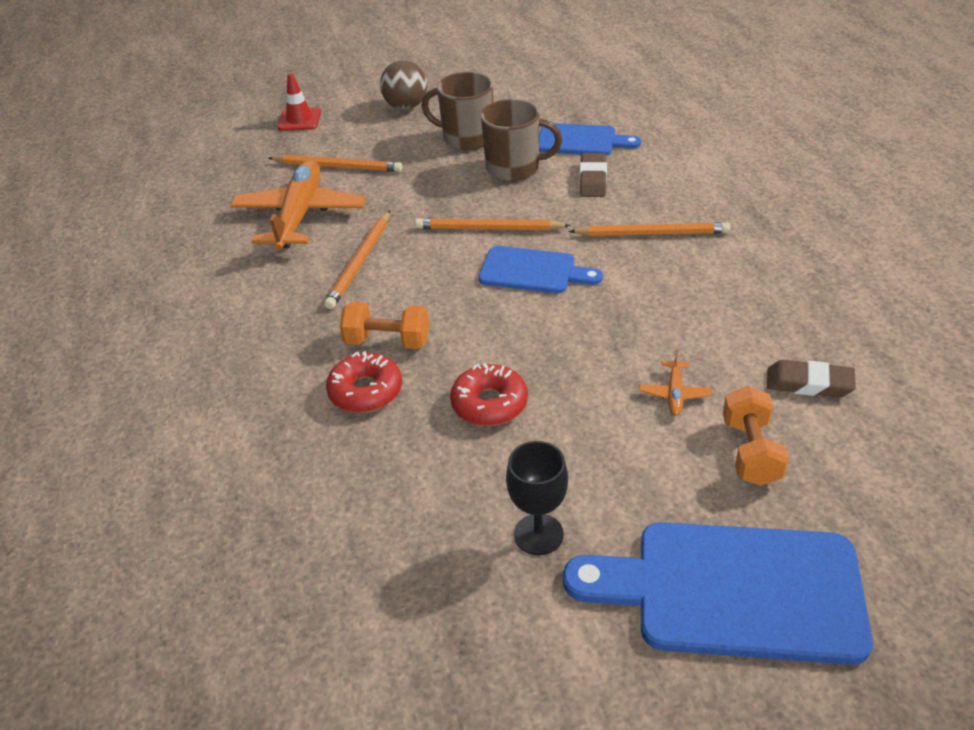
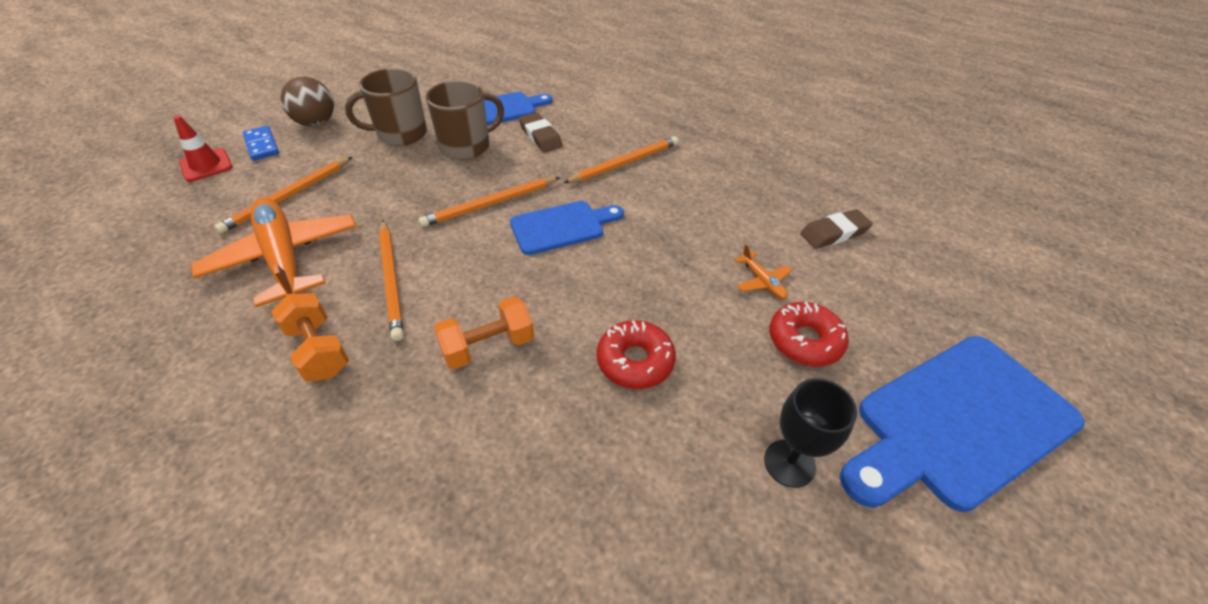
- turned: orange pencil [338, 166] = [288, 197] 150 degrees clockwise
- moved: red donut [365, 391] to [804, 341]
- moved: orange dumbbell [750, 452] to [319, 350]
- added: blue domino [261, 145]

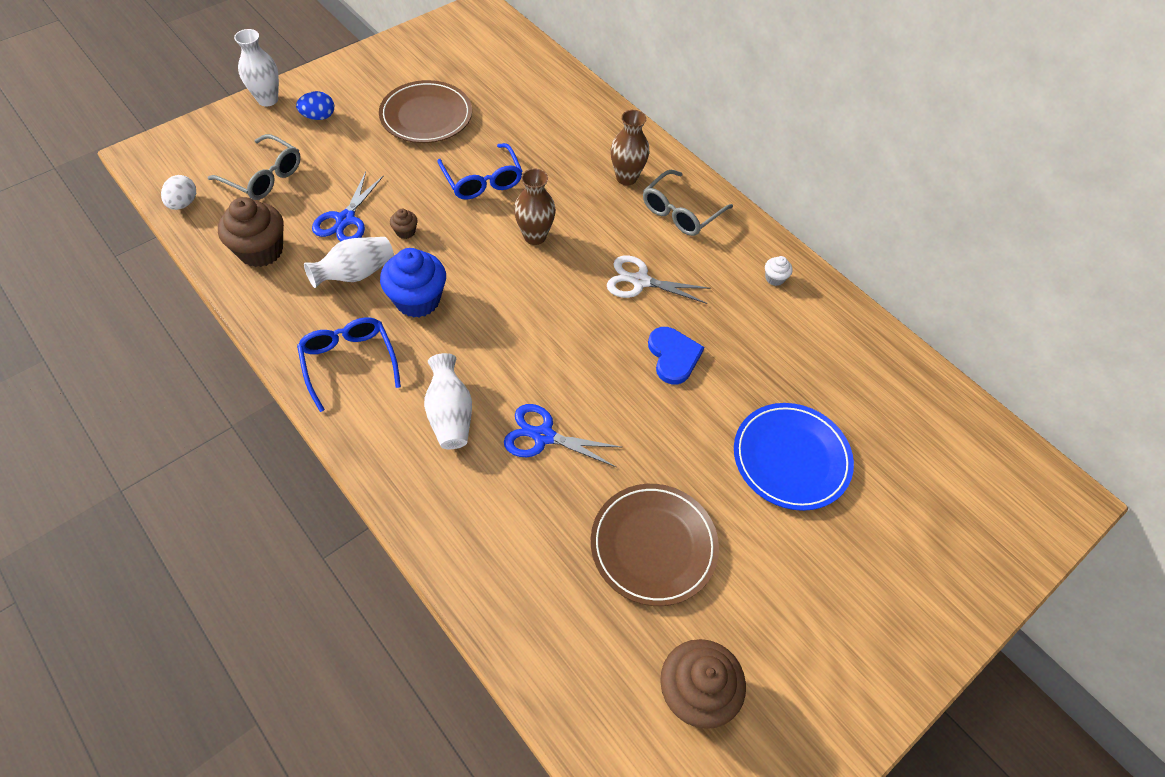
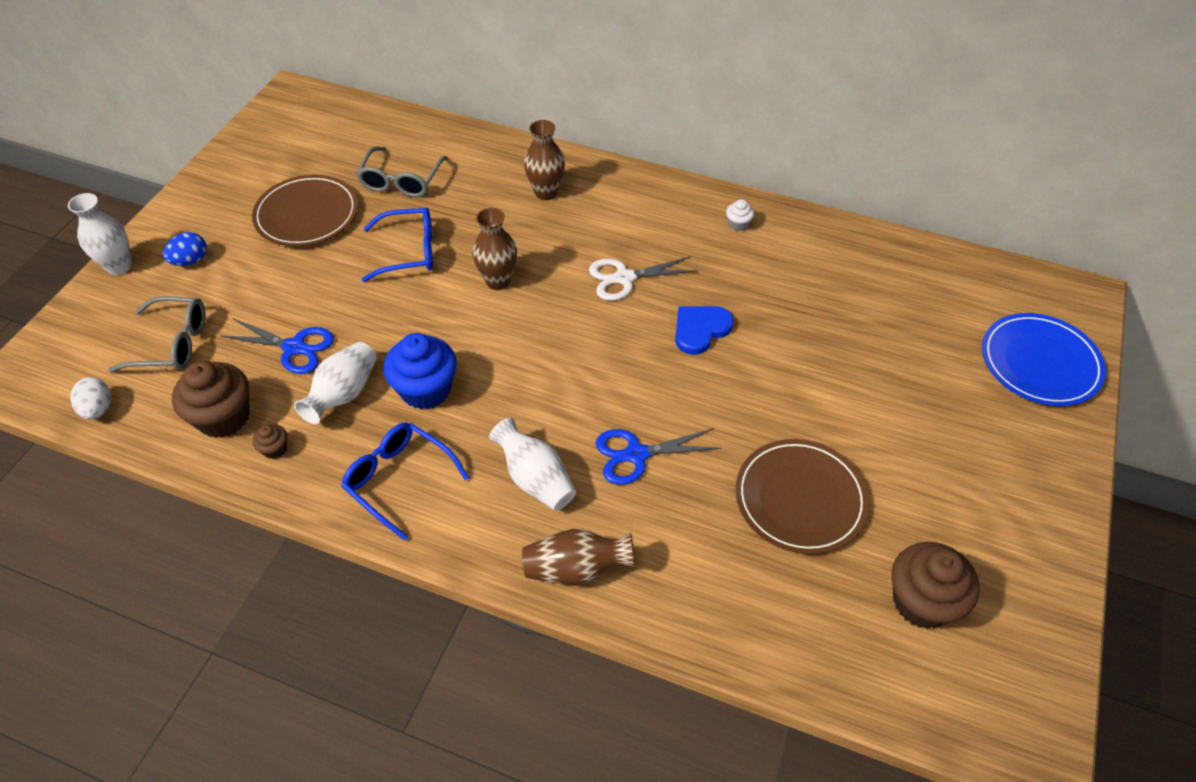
- turned: blue scissors [345, 219] = [294, 347] 60 degrees counterclockwise
- moved: brown cupcake [405, 232] to [275, 449]
- turned: blue glasses [482, 180] = [409, 252] 45 degrees counterclockwise
- moved: grey glasses [680, 212] to [401, 181]
- turned: blue heart [673, 356] = [700, 330] 90 degrees counterclockwise
- moved: blue plate [791, 458] to [1040, 363]
- added: brown vase [576, 568]

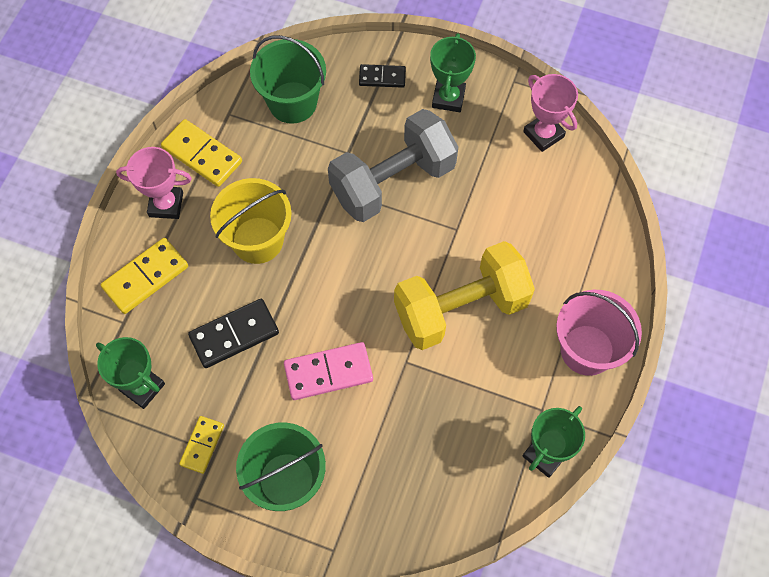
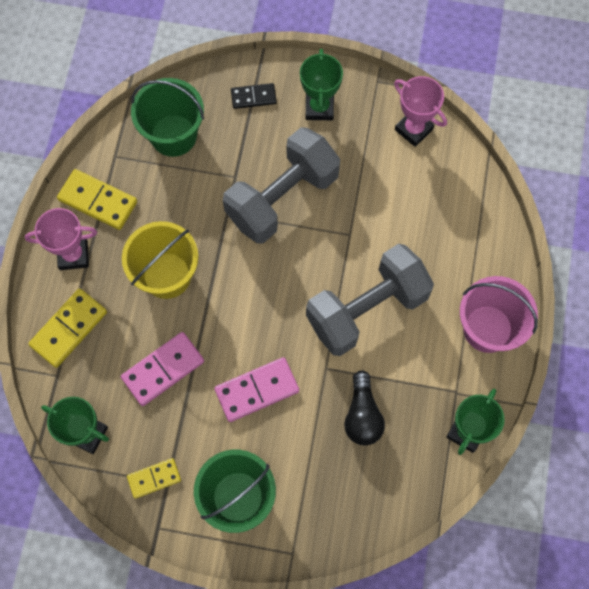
- turned: yellow domino [202, 445] = [154, 478] 60 degrees clockwise
- recoloured: black domino [234, 335] to pink domino [163, 370]
- recoloured: yellow dumbbell [461, 308] to grey dumbbell [367, 309]
- added: black light bulb [362, 415]

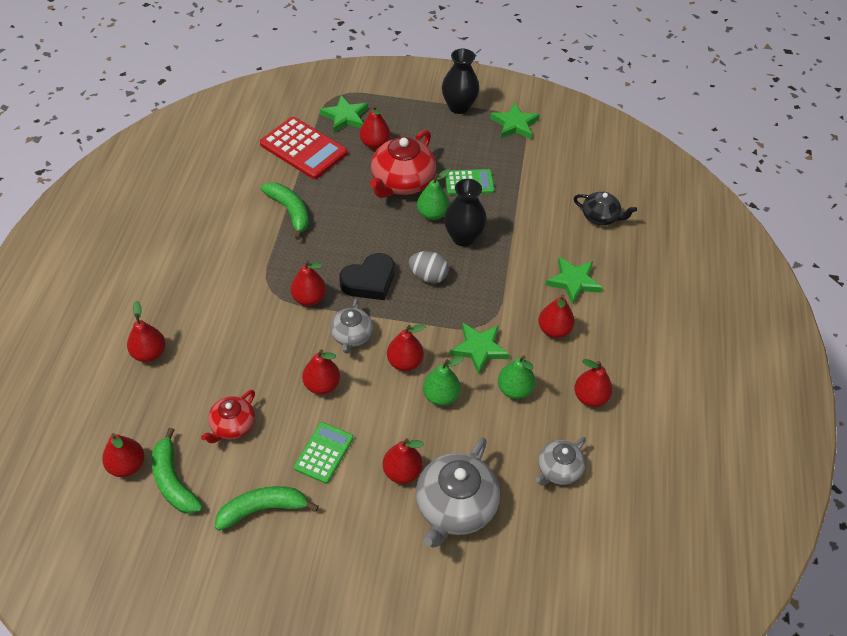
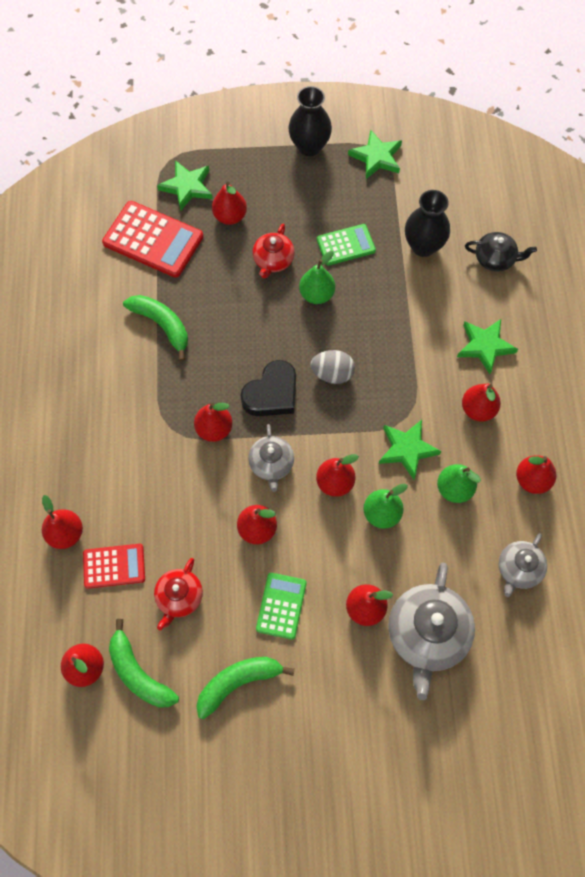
- resized: red teapot [402, 182] = [273, 260] x0.58
- moved: black vase [463, 237] to [423, 246]
- added: red calculator [114, 566]

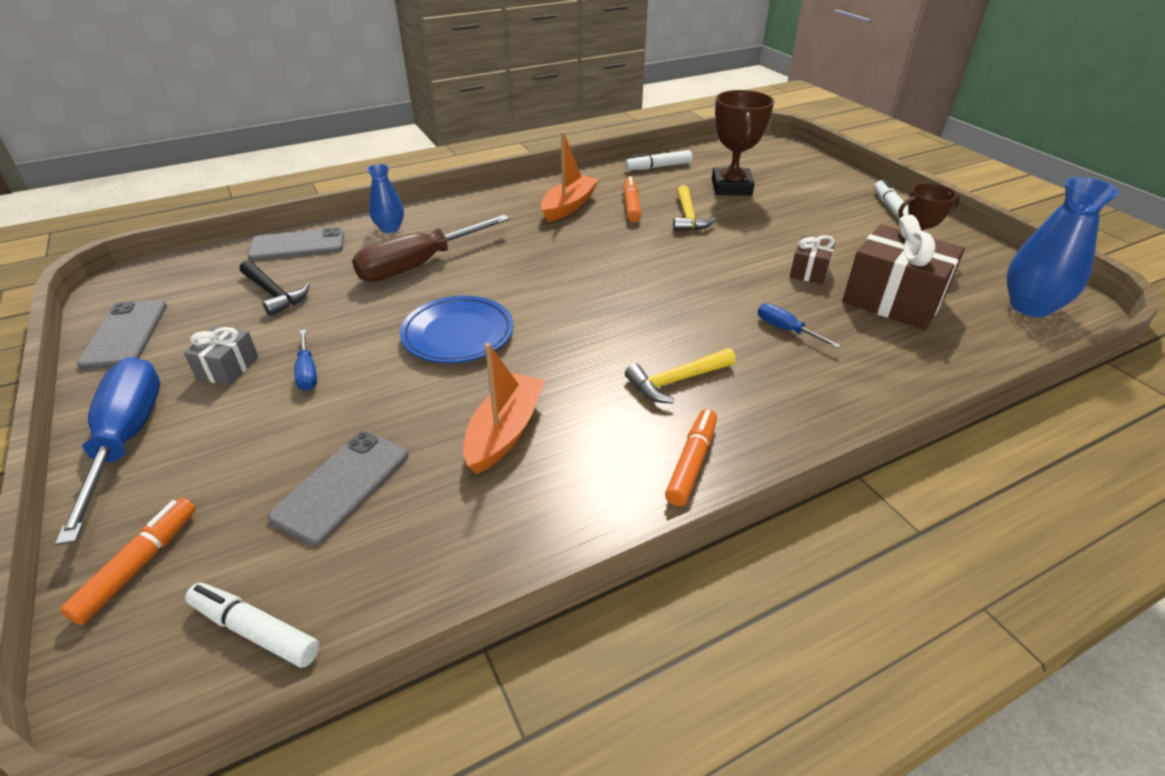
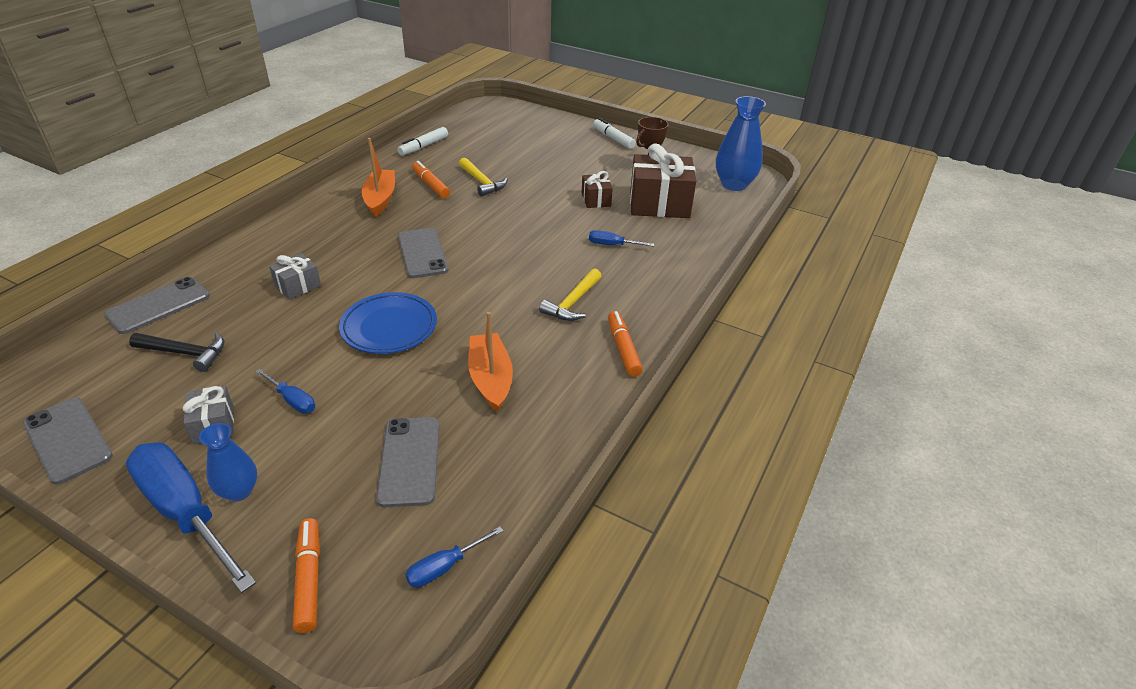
- replaced: white marker [255, 630] to blue screwdriver [444, 567]
- replaced: brown screwdriver [418, 265] to grey gift [298, 286]
- moved: blue vase [390, 228] to [239, 491]
- removed: brown trophy [731, 187]
- added: grey phone [422, 253]

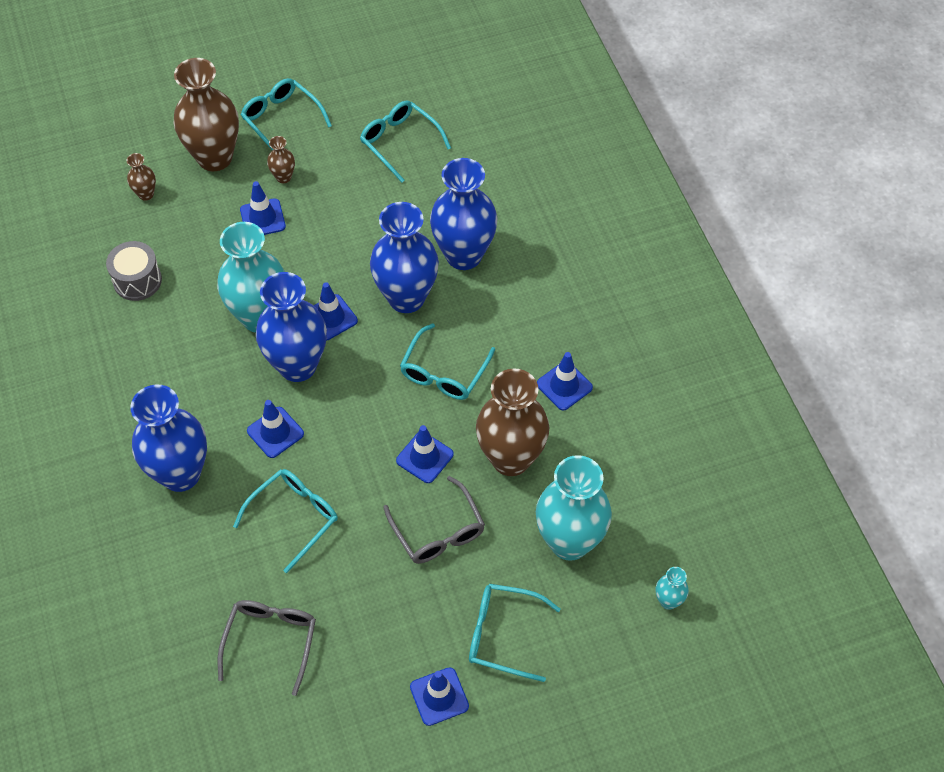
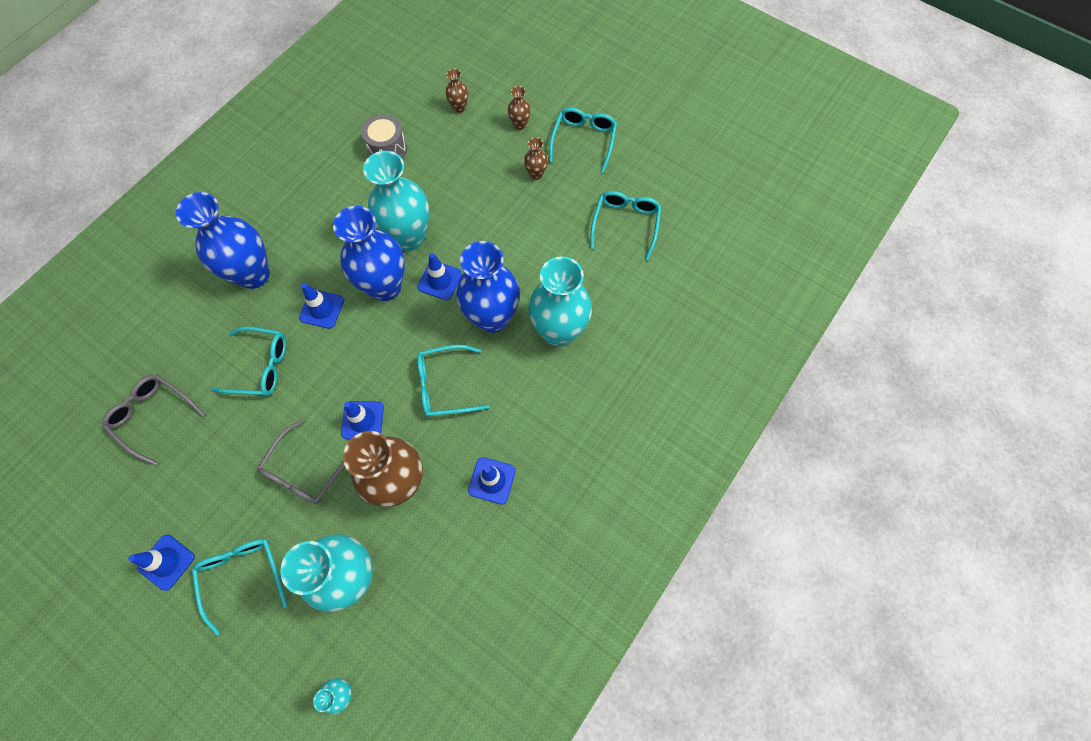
- resized: brown vase [215, 157] = [519, 124] x0.43
- turned: grey glasses [270, 642] = [154, 417] 120 degrees counterclockwise
- removed: blue traffic cone [262, 218]
- recoloured: blue vase [463, 255] to turquoise vase [559, 331]

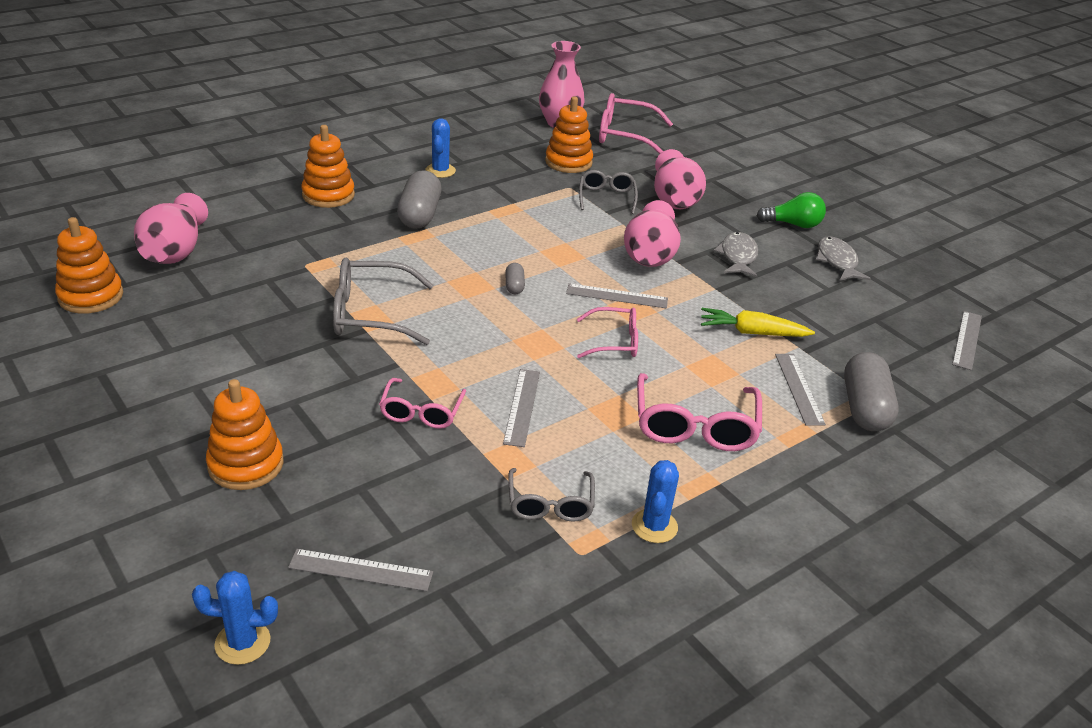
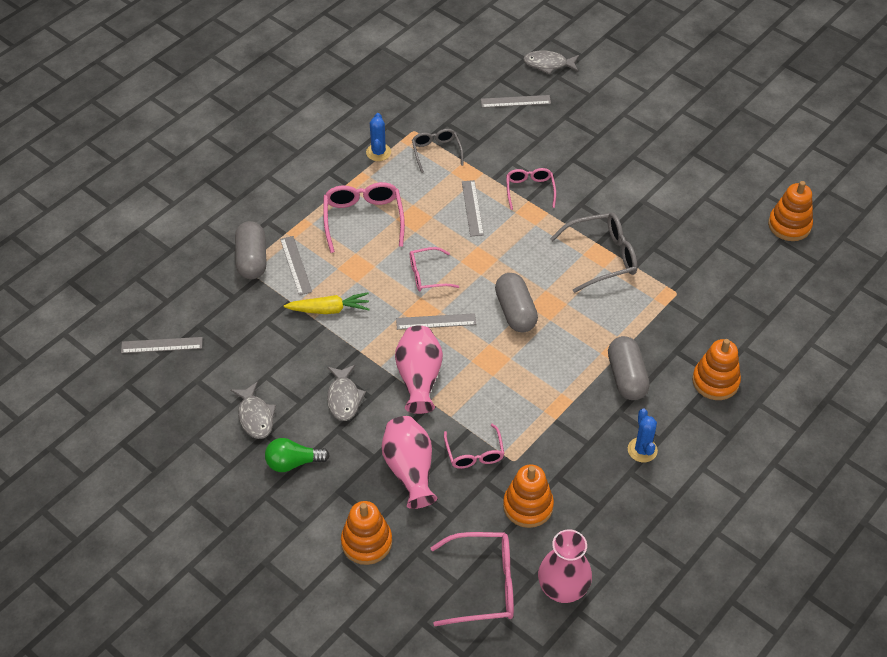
- removed: pink vase [175, 251]
- replaced: blue cactus [242, 642] to grey fish [548, 64]
- moved: orange stacking toy [246, 464] to [366, 542]
- resized: grey capsule [514, 286] = [515, 311] x2.10
- recoloured: grey glasses [606, 197] to pink glasses [474, 453]
- turned: grey ruler [967, 340] = [162, 345] 75 degrees clockwise

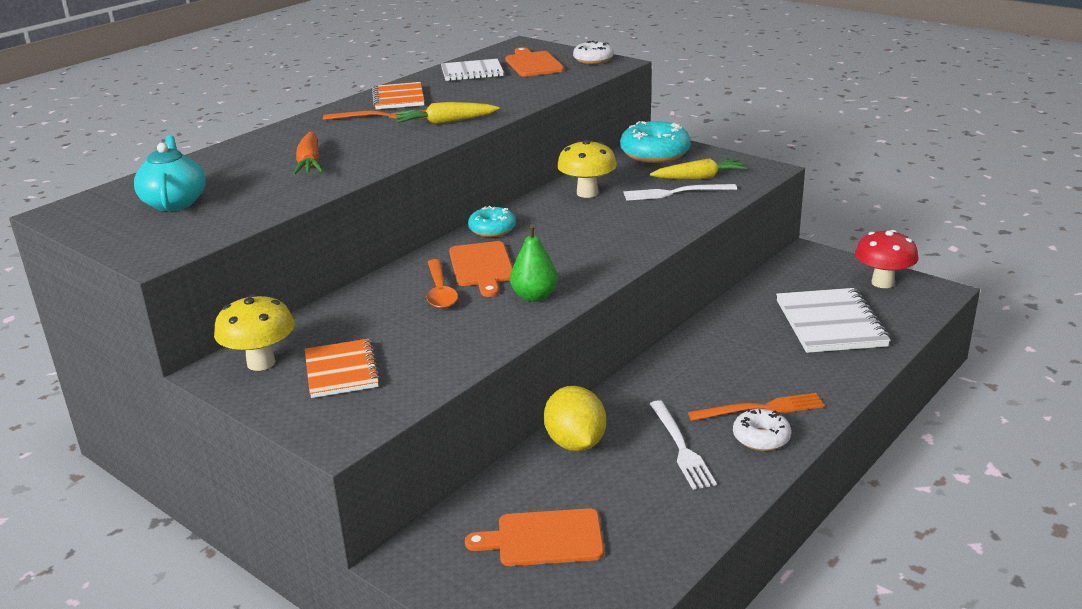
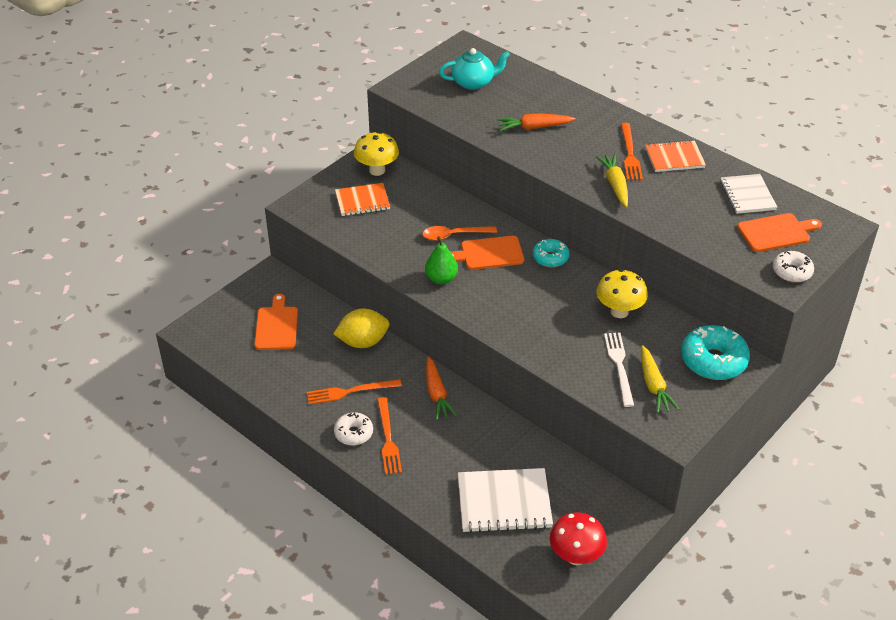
- recoloured: white fork [681, 447] to orange fork [350, 391]
- added: orange carrot [437, 394]

